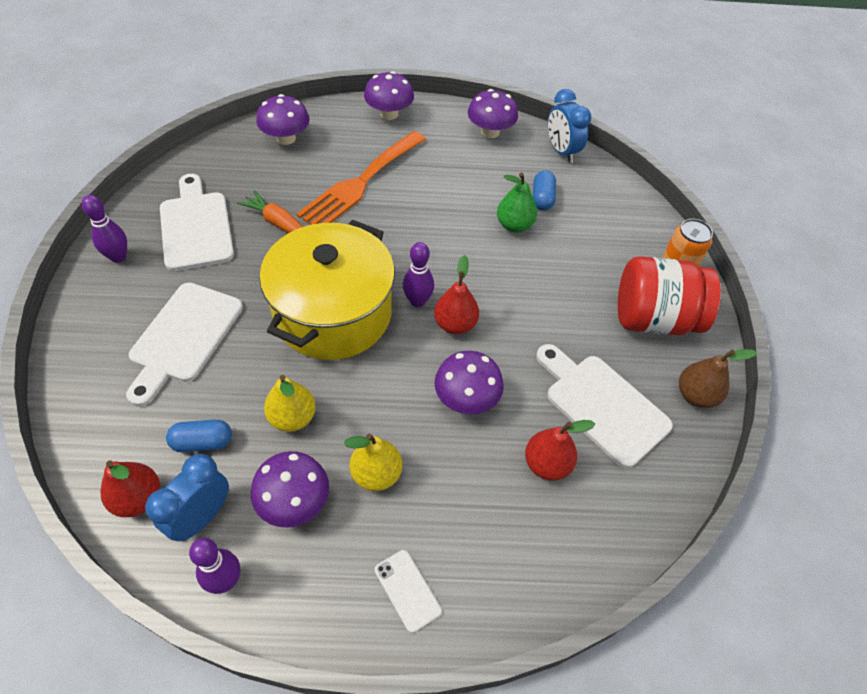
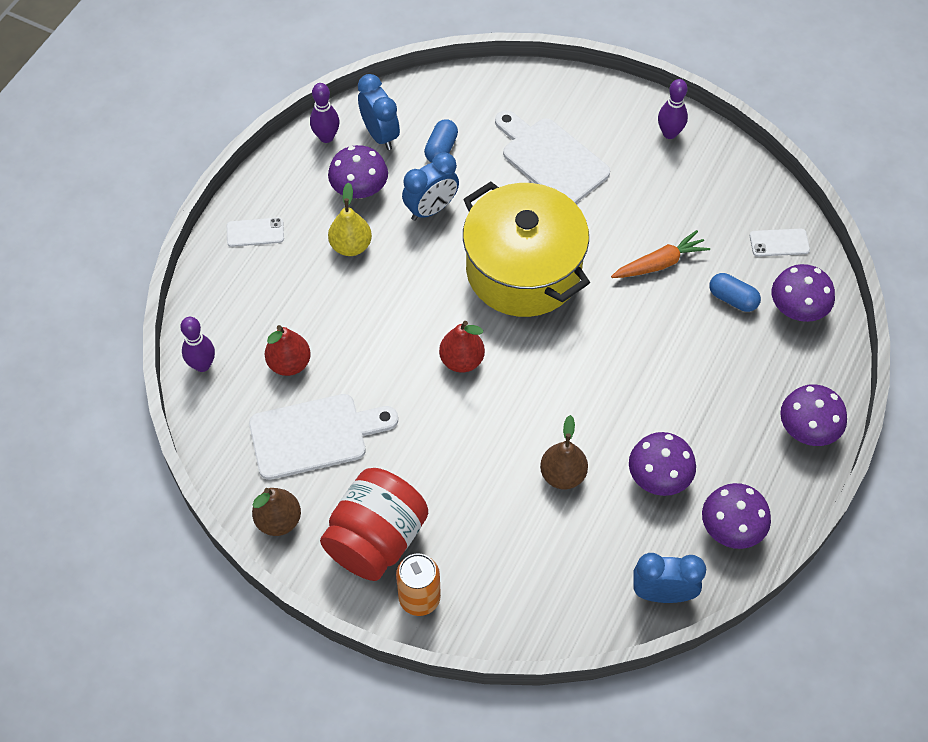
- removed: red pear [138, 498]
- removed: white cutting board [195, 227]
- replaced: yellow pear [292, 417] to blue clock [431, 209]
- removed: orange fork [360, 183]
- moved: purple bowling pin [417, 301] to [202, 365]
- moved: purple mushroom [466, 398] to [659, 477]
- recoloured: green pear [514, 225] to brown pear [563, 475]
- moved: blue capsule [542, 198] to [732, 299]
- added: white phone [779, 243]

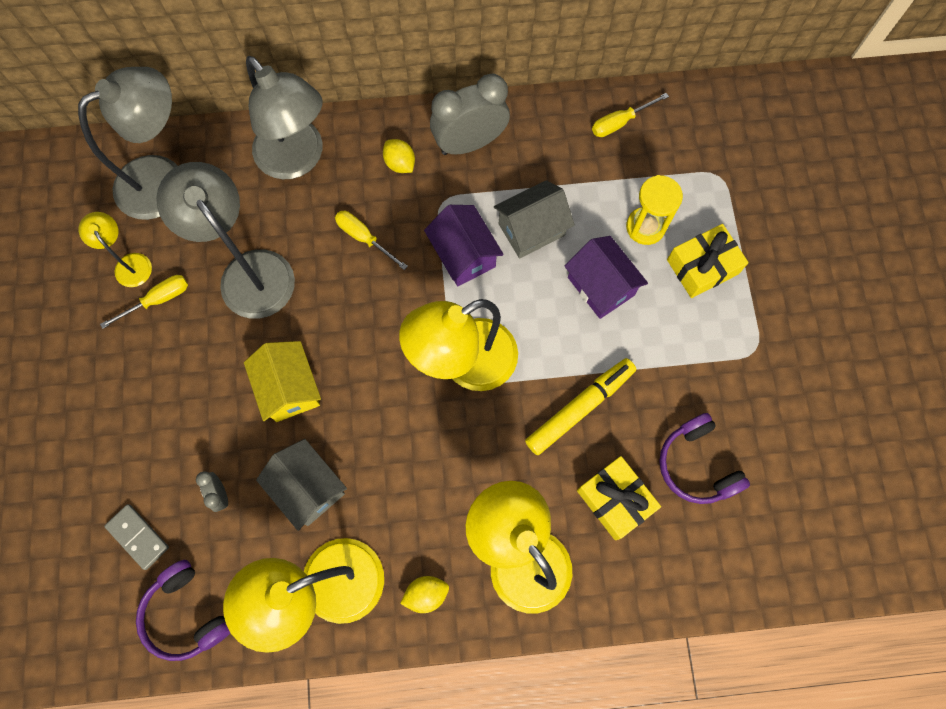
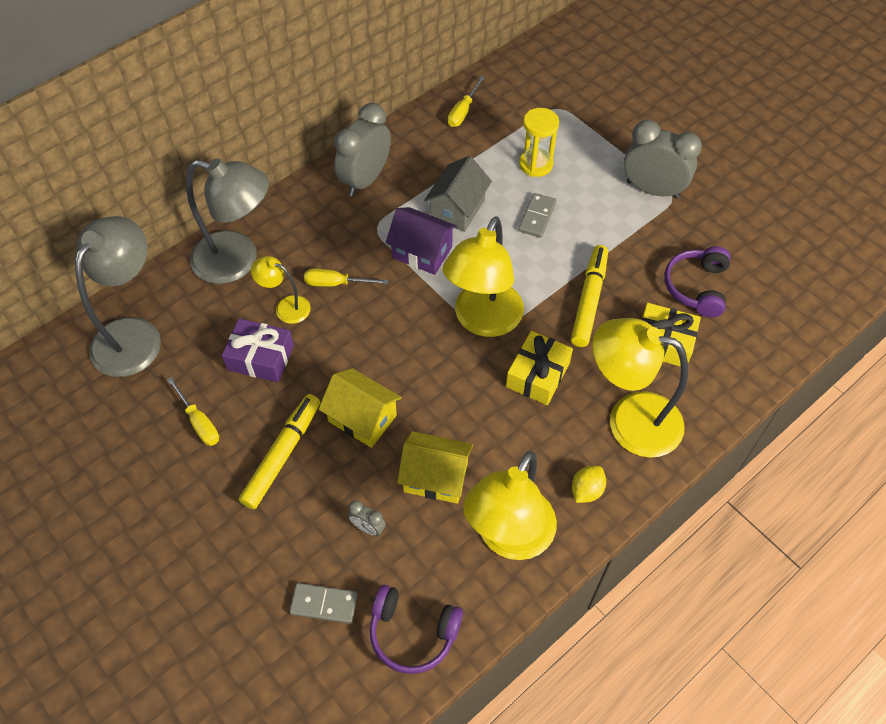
- moved: yellow lamp [129, 263] to [286, 307]
- turned: yellow screwdriver [158, 300] = [199, 422] 120 degrees clockwise
- replaced: grey lamp [248, 271] to purple gift [261, 358]
- recoloured: grey house [308, 488] to yellow house [435, 477]
- removed: yellow lemon [400, 164]
- replaced: purple house [600, 286] to grey domino [537, 217]
- turned: purple headphones [697, 464] = [697, 287] 75 degrees clockwise
- moved: yellow gift [702, 267] to [538, 375]
- added: yellow marker [282, 454]
- added: grey clock [652, 189]

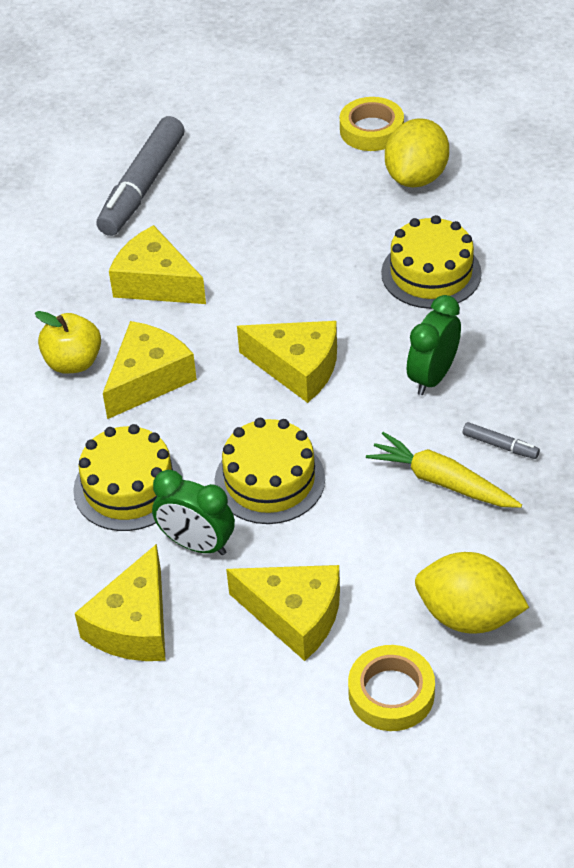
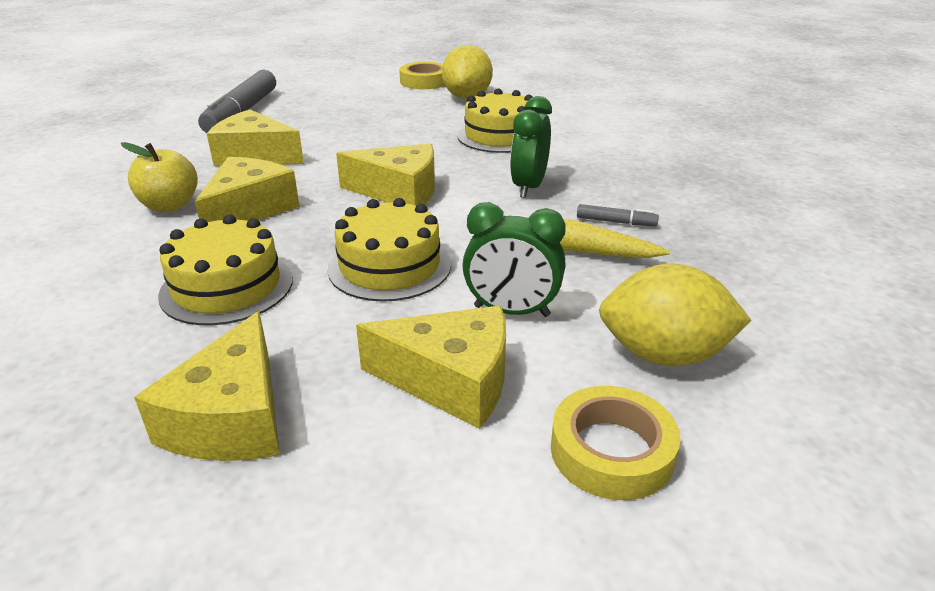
- moved: green clock [197, 544] to [511, 311]

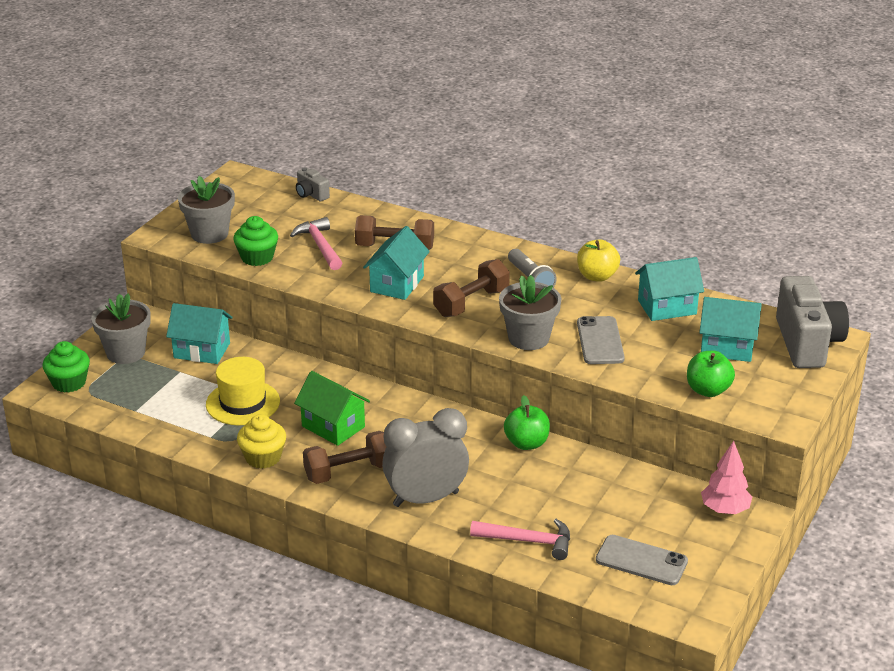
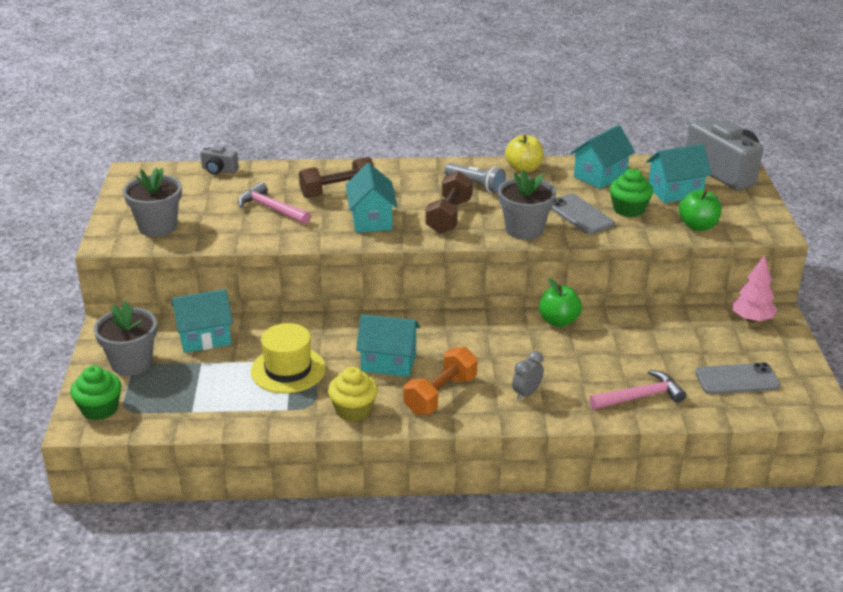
- moved: green cupcake [257, 257] to [629, 209]
- recoloured: green house [333, 426] to turquoise house [388, 362]
- recoloured: brown dumbbell [349, 472] to orange dumbbell [441, 395]
- resized: grey clock [426, 499] = [526, 393] x0.46

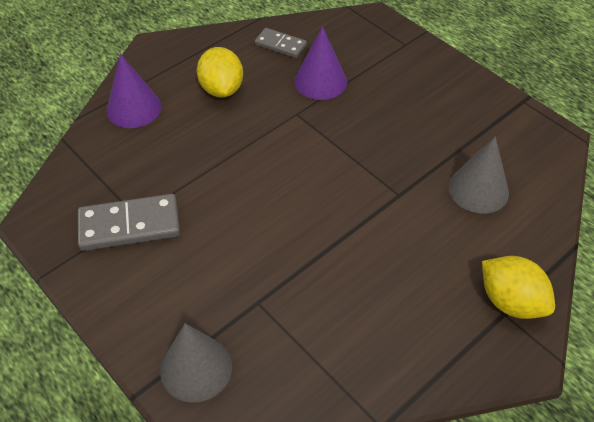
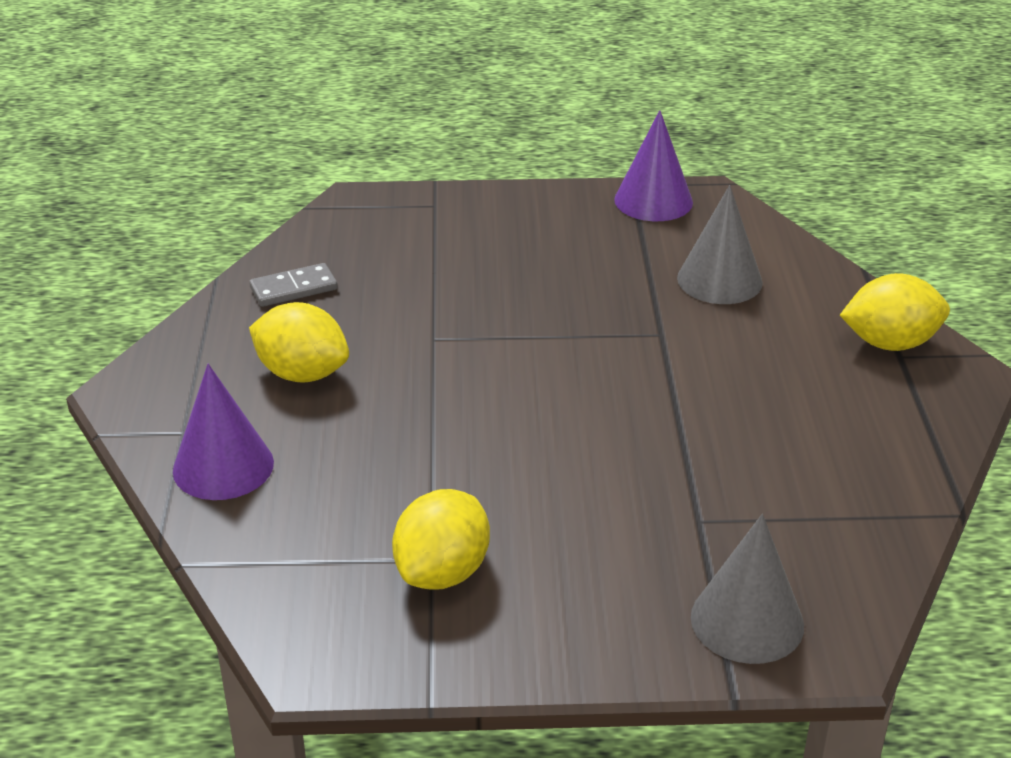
- replaced: grey domino [129, 225] to yellow lemon [442, 572]
- moved: purple cone [320, 81] to [653, 201]

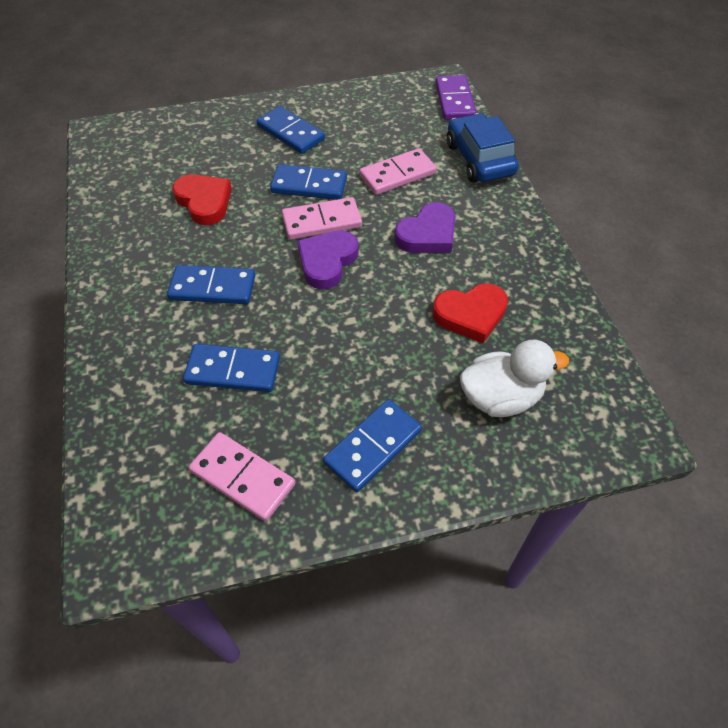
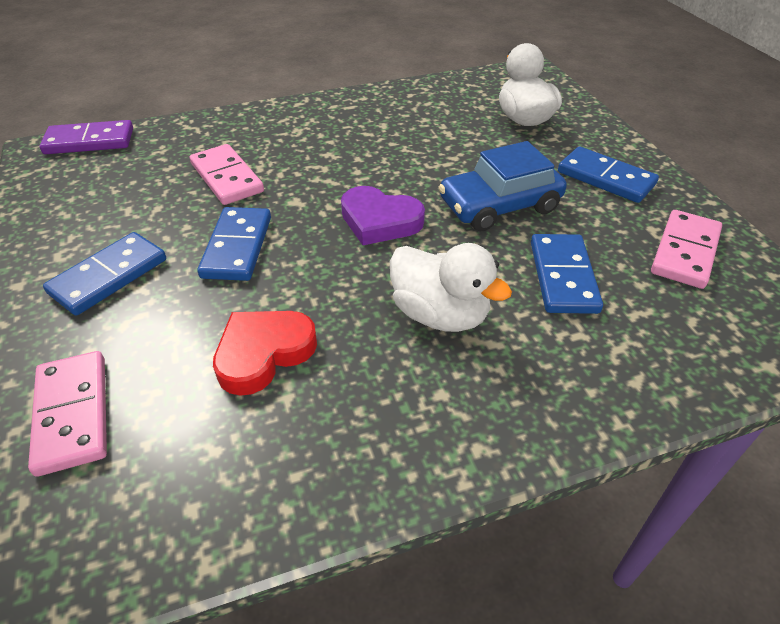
- replaced: blue domino [213, 287] to white duck [440, 314]
- moved: pink domino [322, 221] to [72, 414]
- removed: purple heart [427, 234]
- removed: red heart [470, 315]
- moved: blue car [479, 159] to [499, 206]

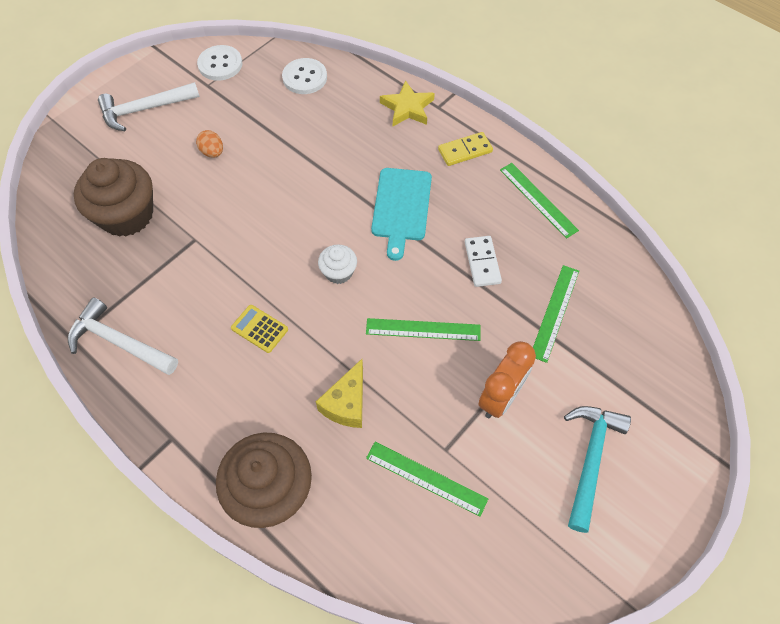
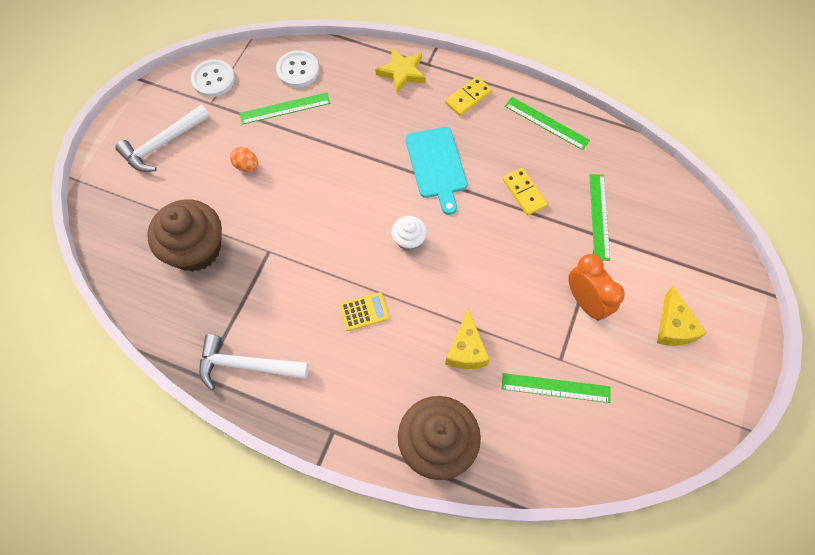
- turned: yellow calculator [259, 329] = [364, 312] 150 degrees clockwise
- moved: green ruler [423, 329] to [285, 108]
- recoloured: white domino [482, 262] to yellow domino [524, 193]
- turned: orange clock [500, 397] = [585, 302] 45 degrees counterclockwise
- replaced: turquoise hammer [590, 459] to yellow cheese [673, 327]

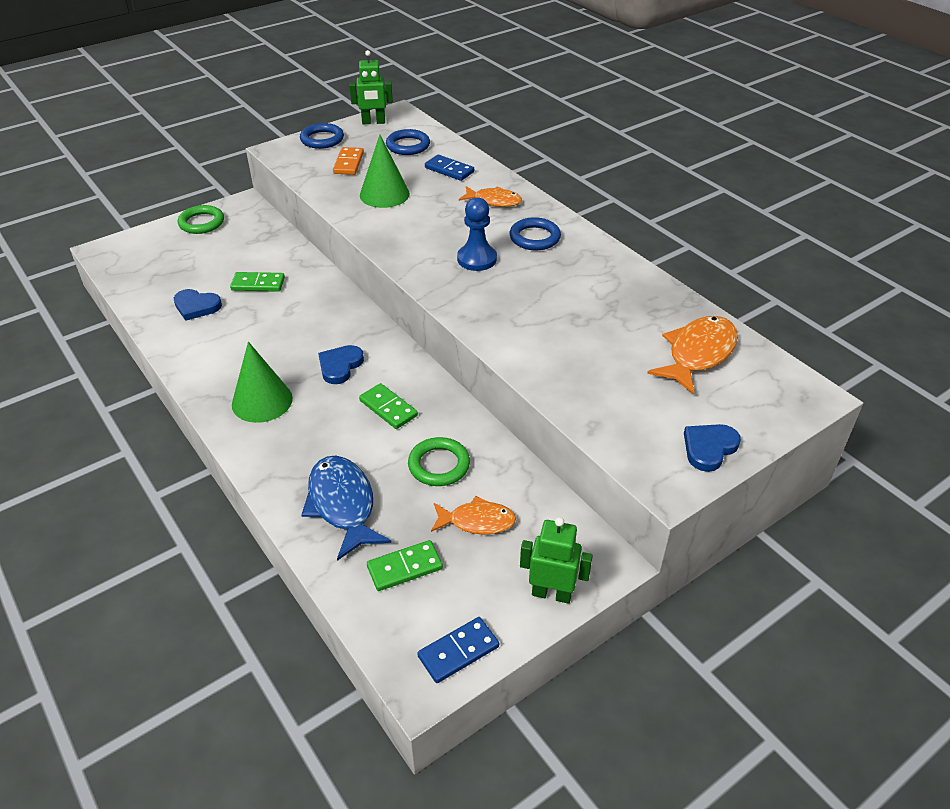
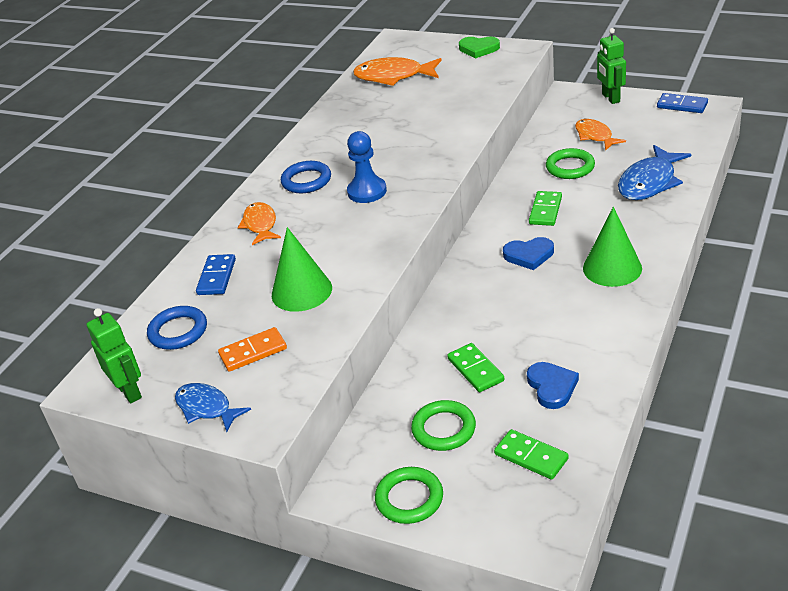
- replaced: blue ring [322, 139] to blue fish [207, 408]
- moved: green domino [404, 567] to [531, 457]
- recoloured: blue heart [709, 448] to green heart [478, 49]
- added: green ring [444, 429]

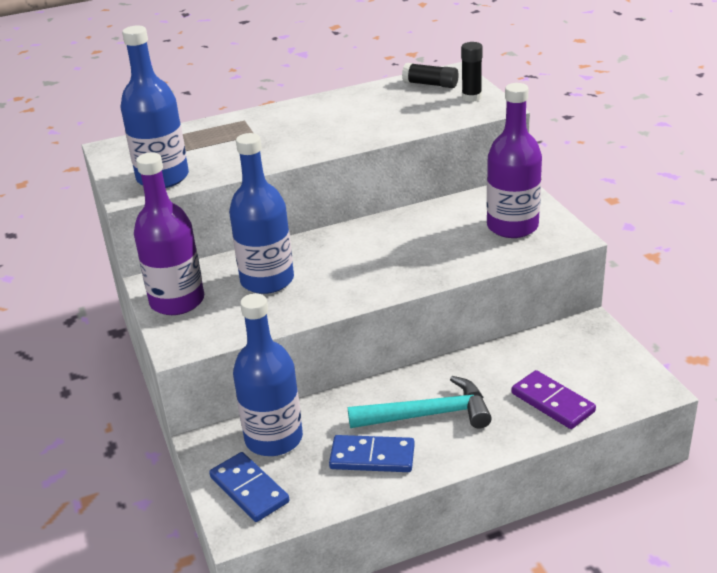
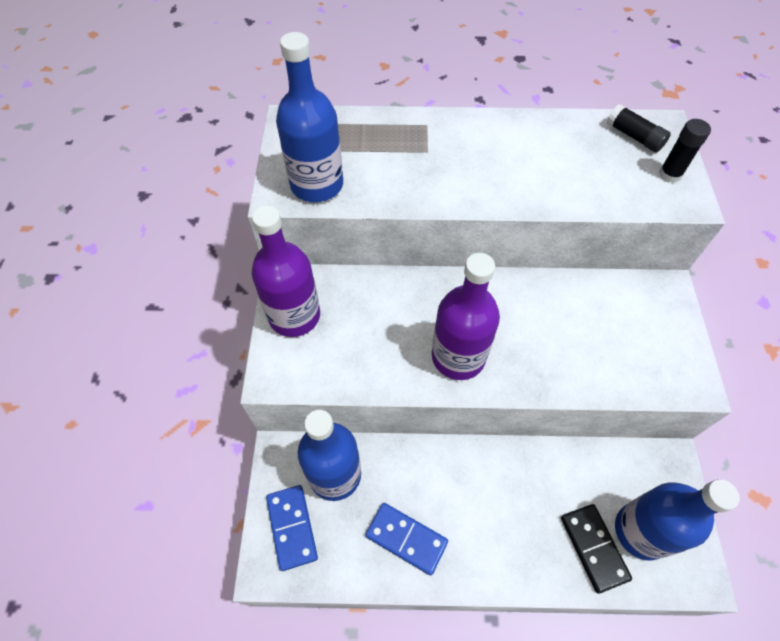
- moved: blue bottle [267, 280] to [641, 531]
- removed: turquoise hammer [427, 415]
- moved: purple bottle [512, 226] to [458, 357]
- recoloured: purple domino [552, 402] to black domino [593, 548]

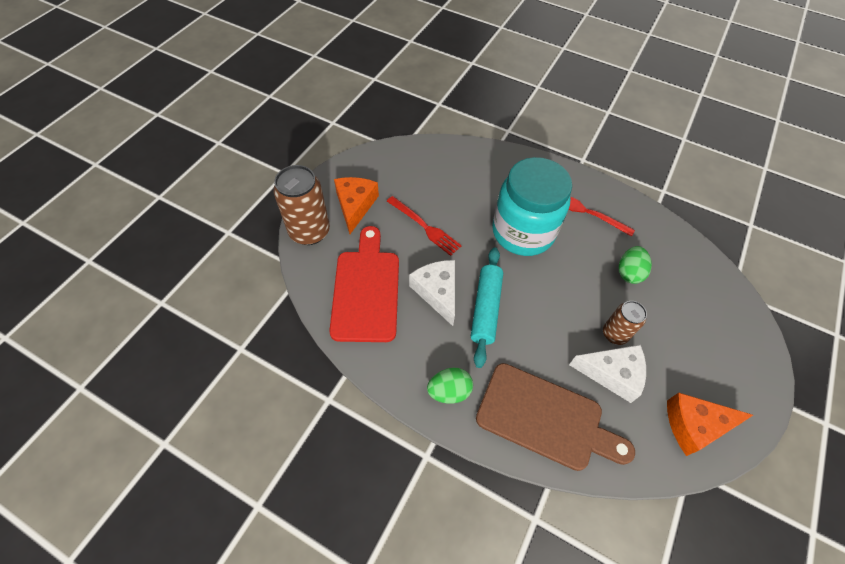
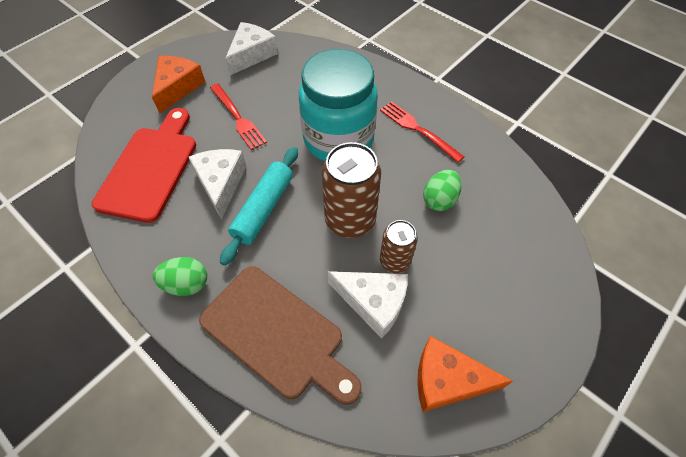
- moved: brown can [309, 231] to [350, 220]
- added: white cheese [252, 55]

